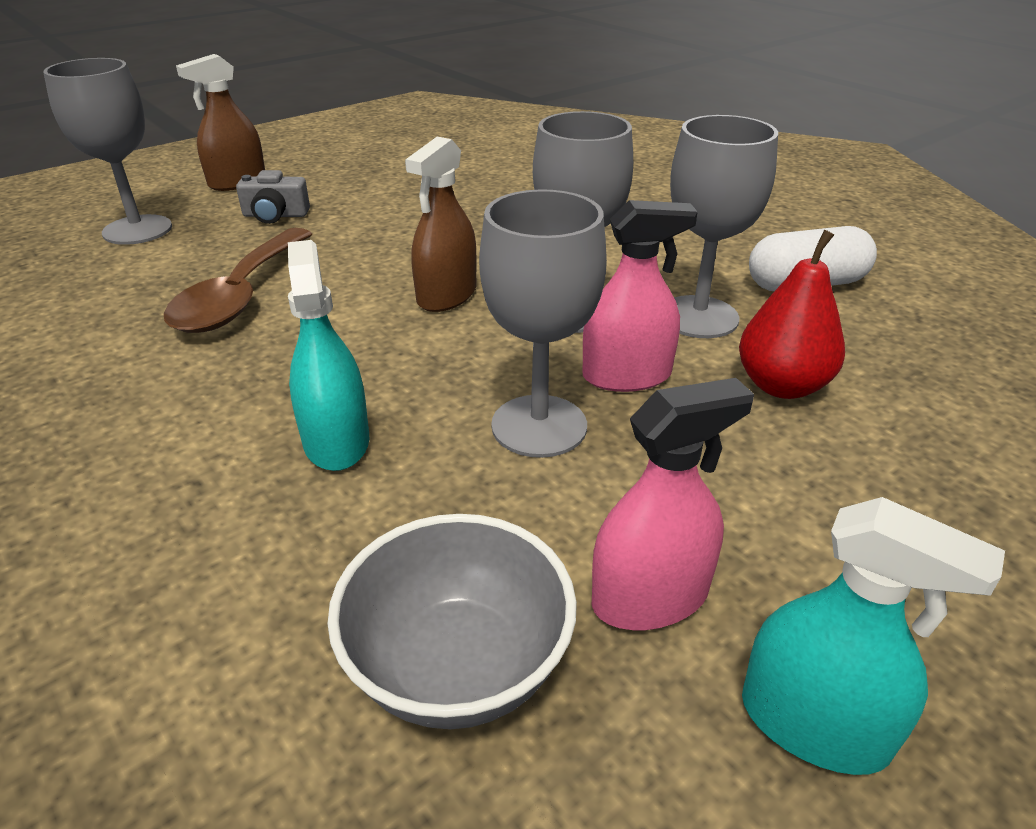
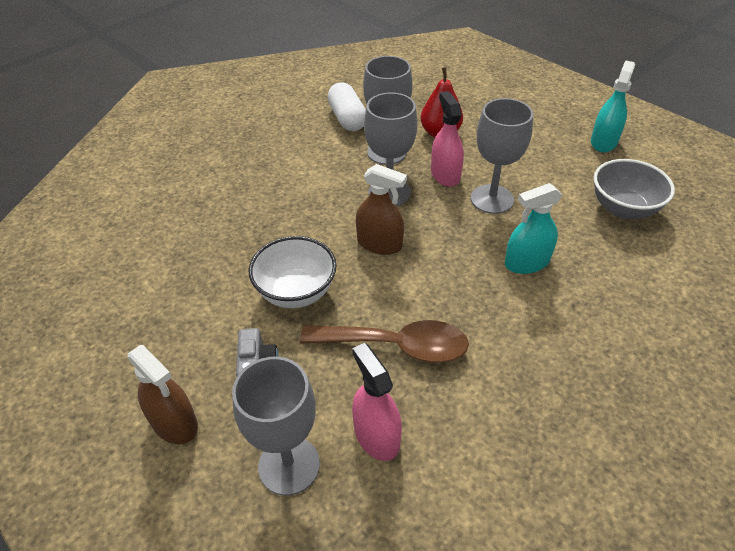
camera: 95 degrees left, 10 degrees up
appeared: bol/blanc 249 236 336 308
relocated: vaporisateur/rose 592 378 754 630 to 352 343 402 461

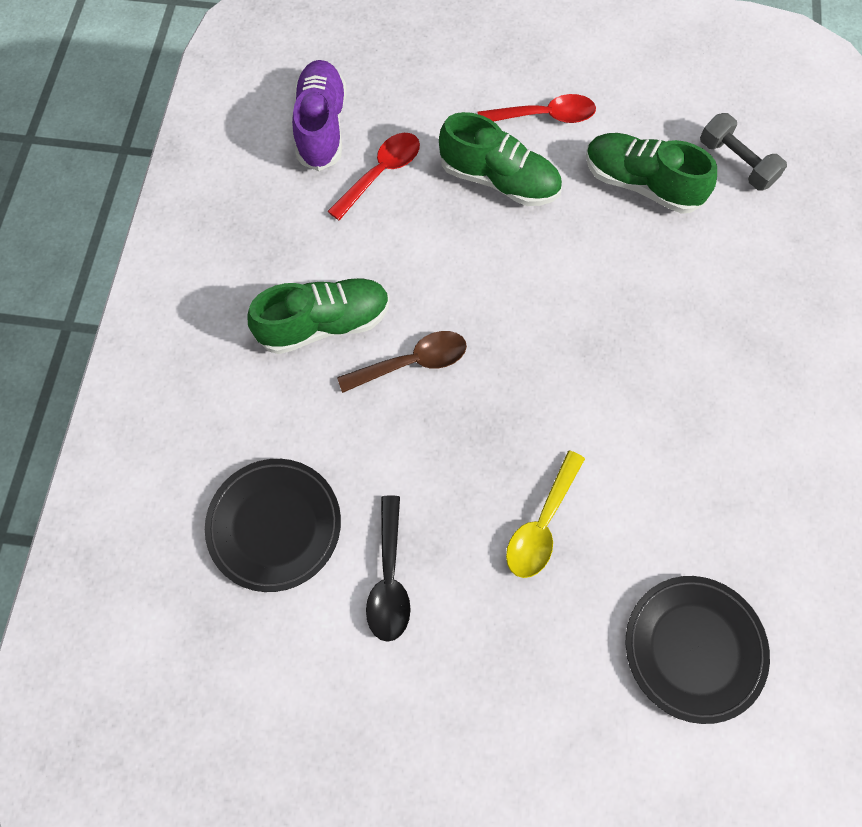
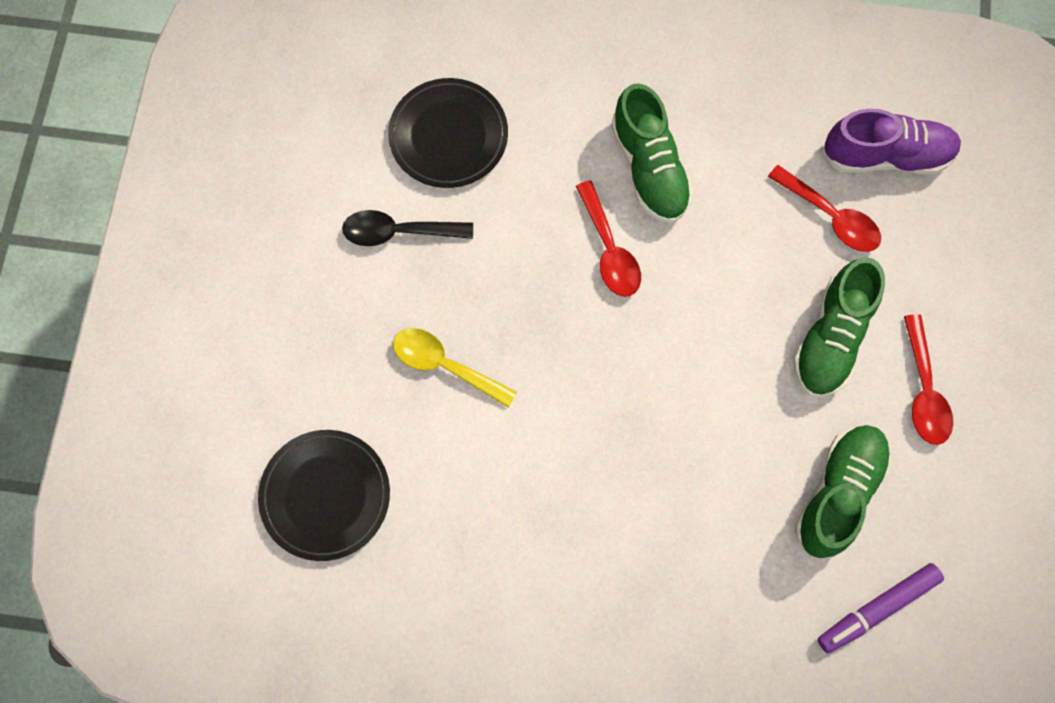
camera: 90 degrees right, 5 degrees up
exchanged: haltère/gris 700 113 787 191 to feutre/violet 818 563 944 653
colour: cuillère/marron 337 331 467 393 to cuillère/rouge 576 181 641 297

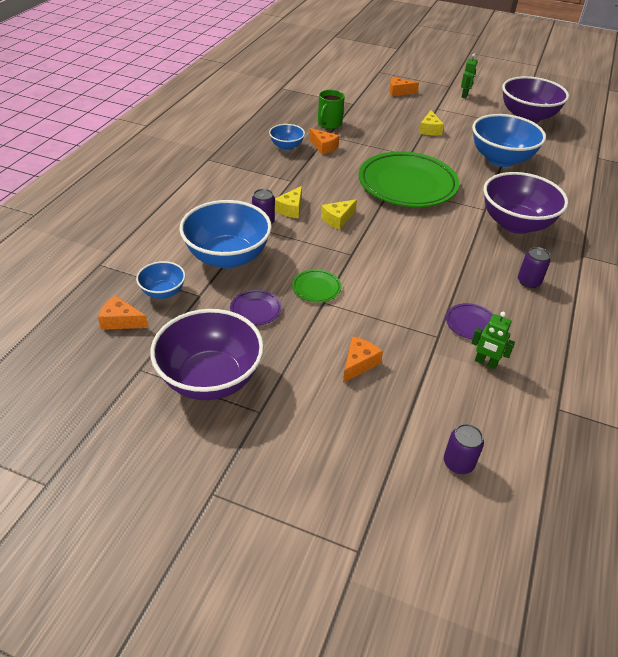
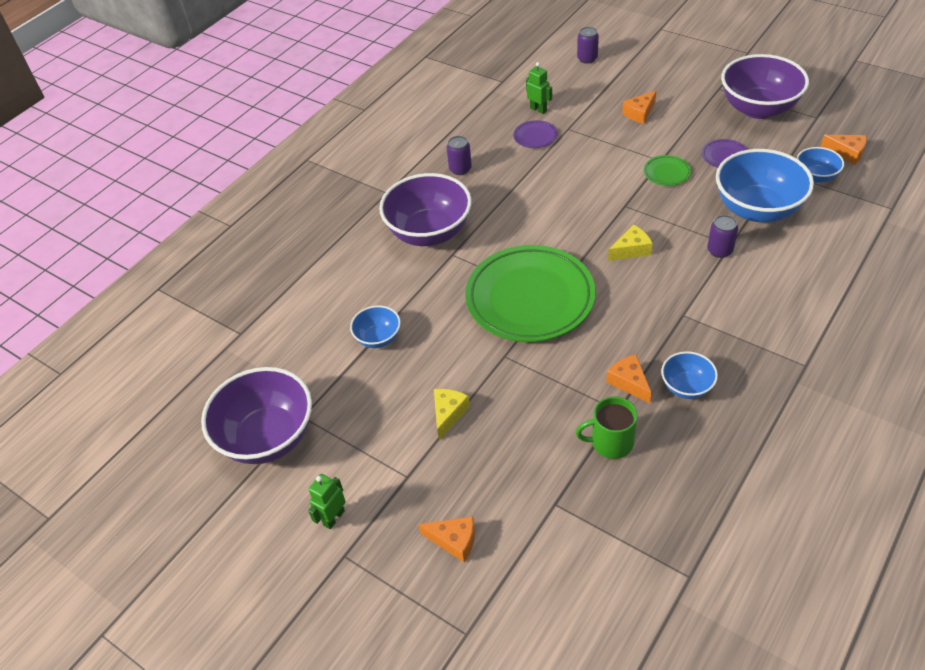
camera: 160 degrees left, 5 degrees up
missing: fromage/jaune 275 186 302 218
spun: tasse/vert 318 90 345 129 = 576 397 638 459 135 degrees counterclockwise
size: bol/bleu 472 114 546 167 = 350 305 401 348 x0.50

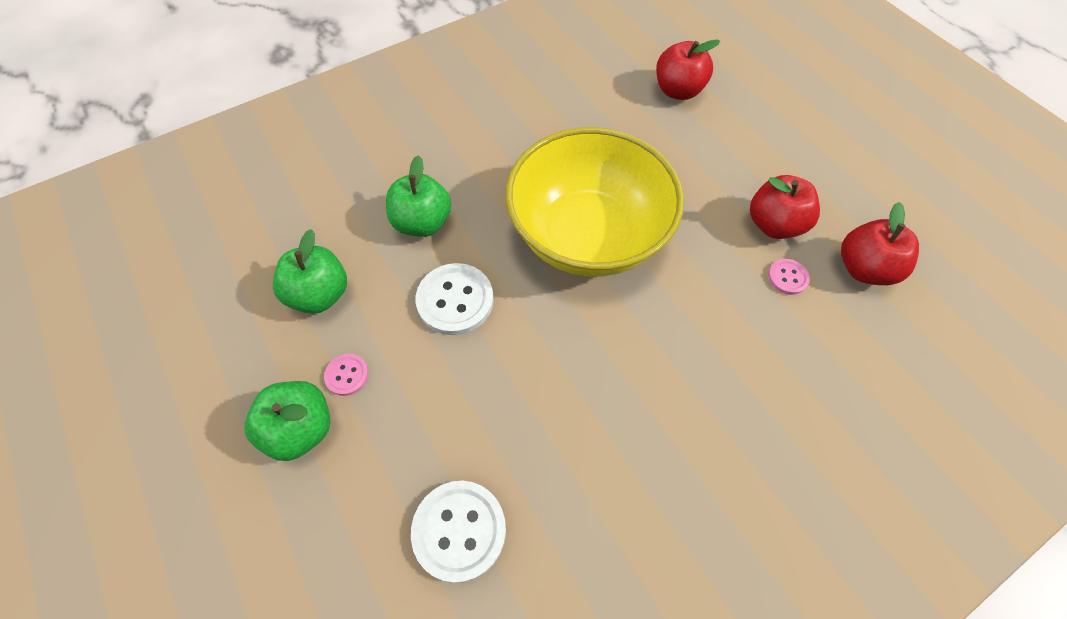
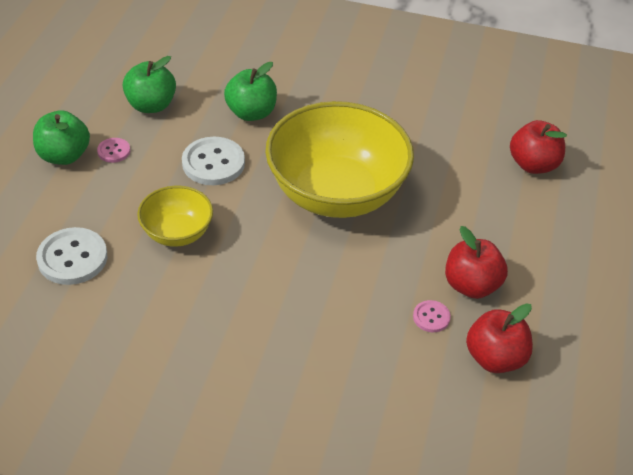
camera: 45 degrees right, 15 degrees down
appeared: bol/jaune 137 186 213 247

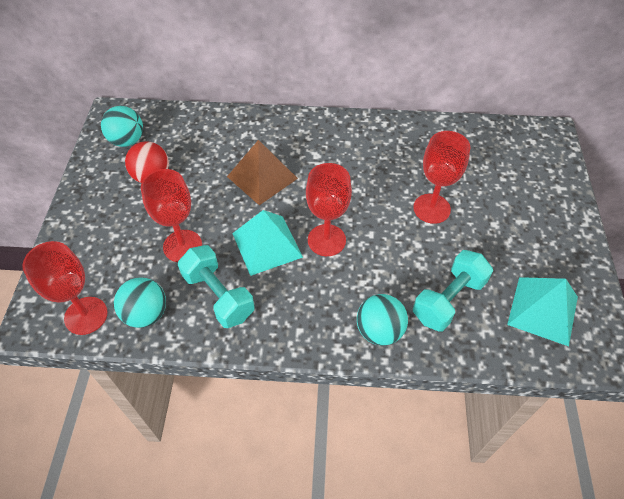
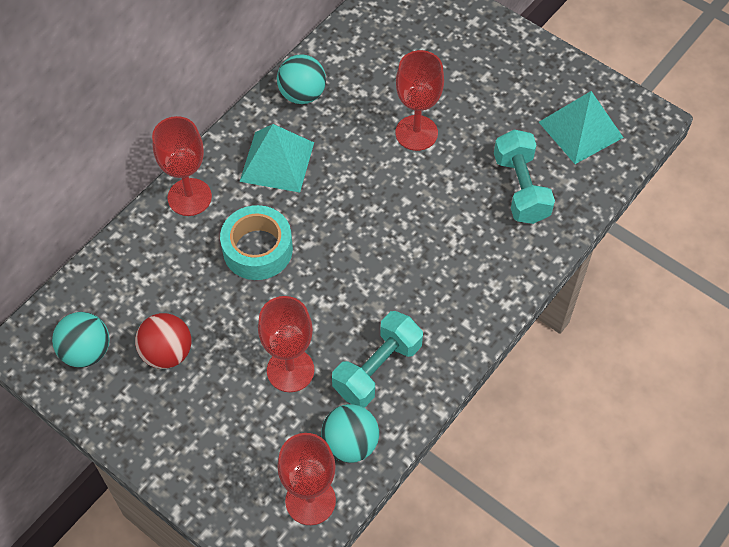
camera: 55 degrees left, 5 degrees up
relocated: pyramide/turquoise 232 210 303 276 to 240 124 314 193; verre à pied/rouge 306 163 352 256 to 152 116 212 216; balle/turquoise 357 294 408 345 to 277 54 326 104
exchanged: pyramide/marron 227 140 298 205 to ruban adhésif/turquoise 220 205 293 280
spun: haltère/turquoise 178 245 254 328 = 332 311 423 408 45 degrees counterclockwise

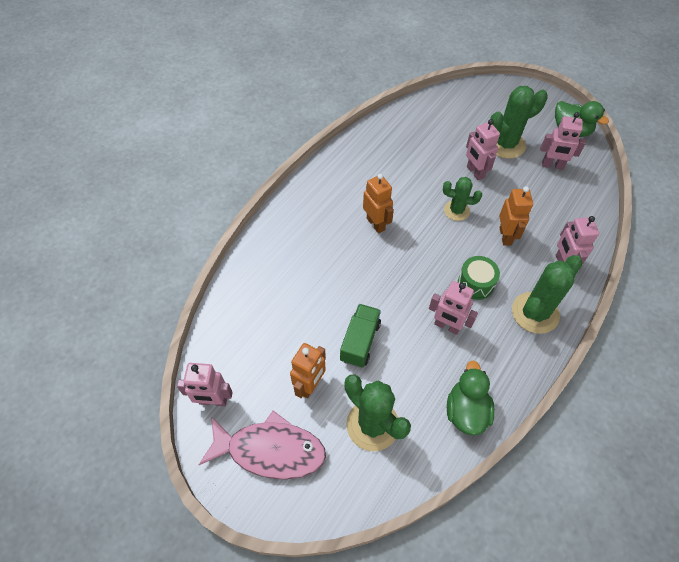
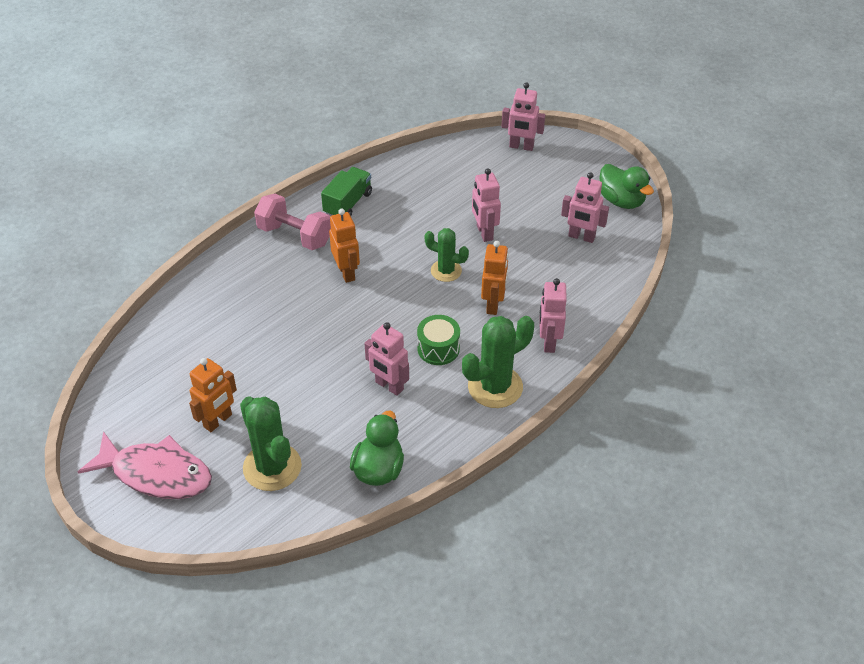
camera: 10 degrees right, 10 degrees down
missing: cactus/vert 490 86 548 159
appeared: haltère/rose 254 194 331 250
relocated: robot/rose 177 363 233 406 to 502 83 545 151; camion/vert 340 304 381 368 to 321 167 372 216

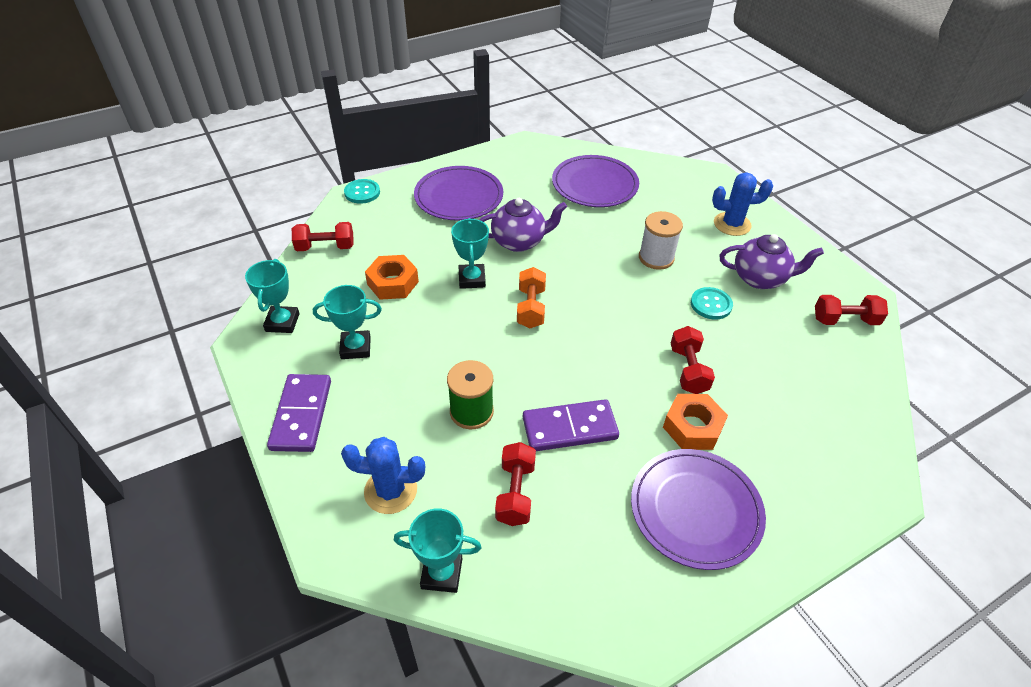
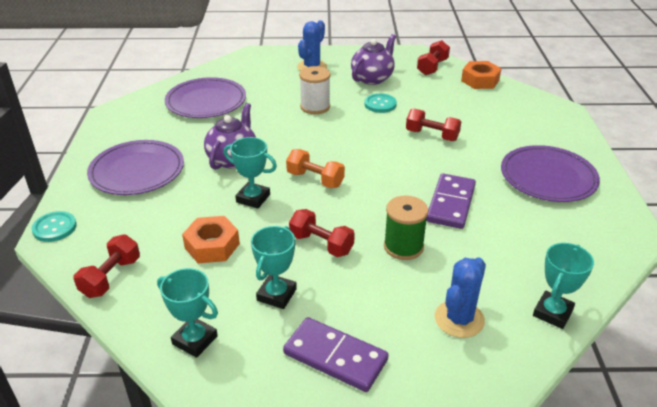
camera: 60 degrees left, 10 degrees down
relocated: haltère/rouge 495 442 536 526 to 289 209 355 257; écrou/orange 663 394 728 450 to 461 61 502 89

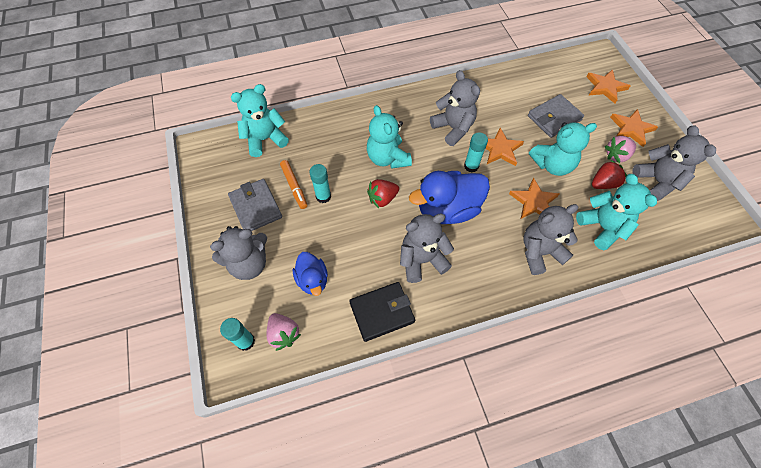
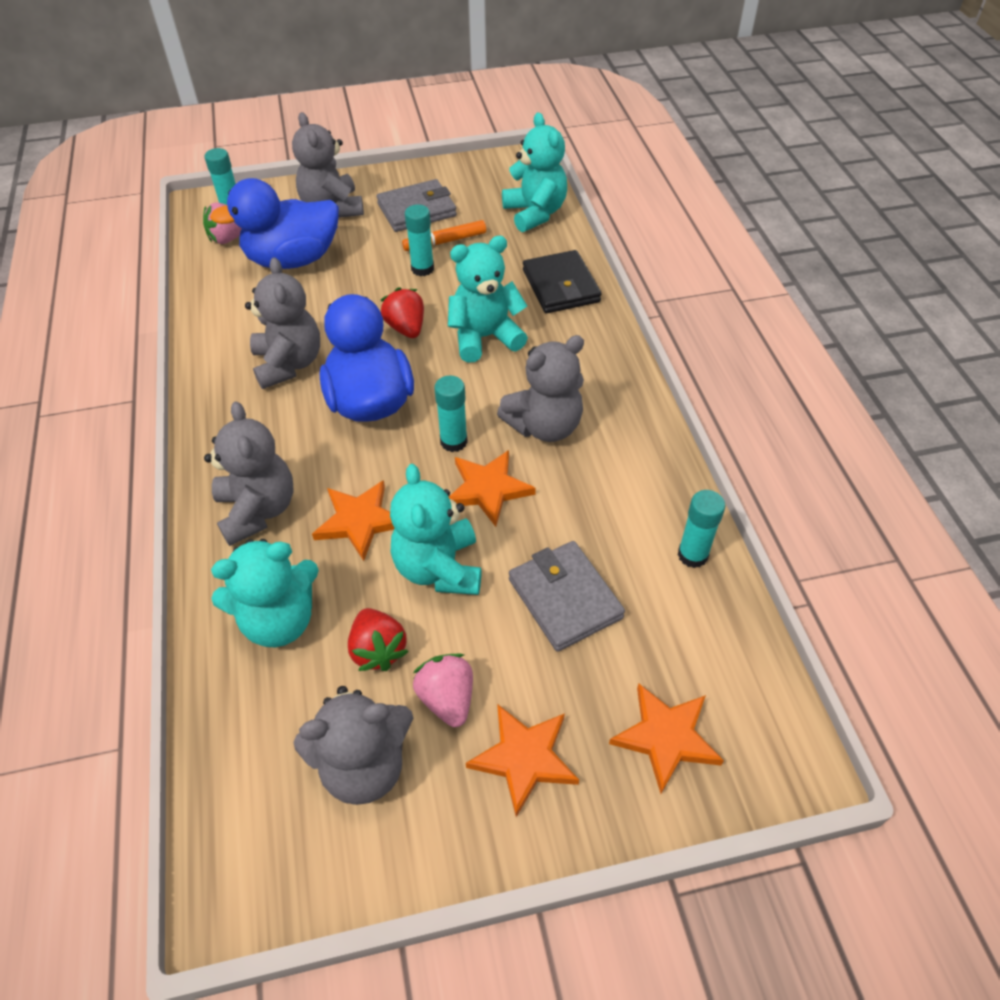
camera: 95 degrees right, 10 degrees down
appeared: bâton de colle/turquoise 678 490 725 568
relocated: portefeuille/noir 349 282 415 342 to 523 250 602 313
size: canard/bleu 293 252 328 296 = 210 178 339 269 x1.74

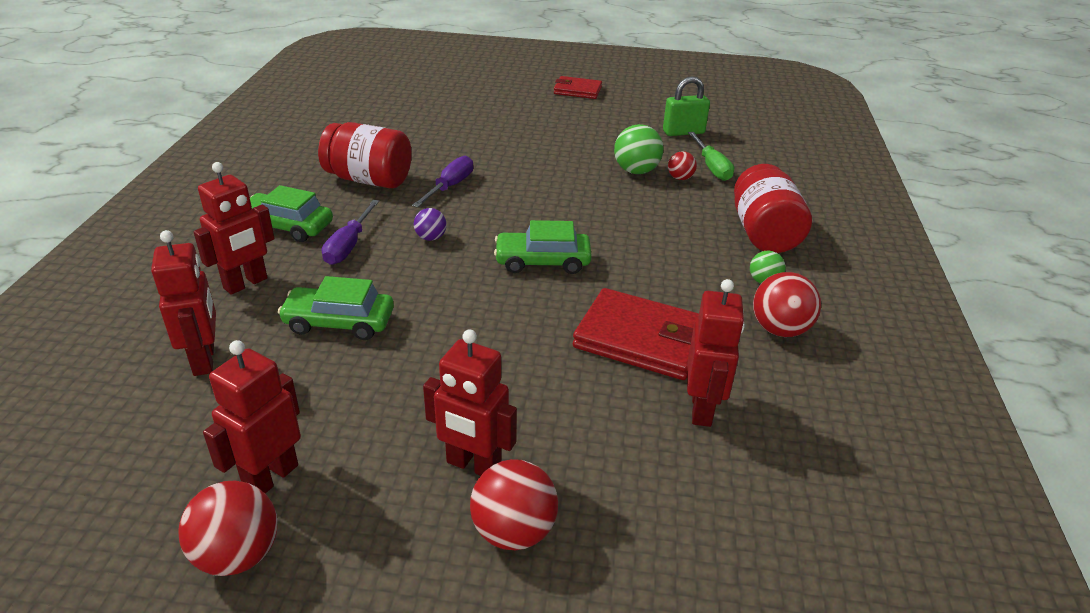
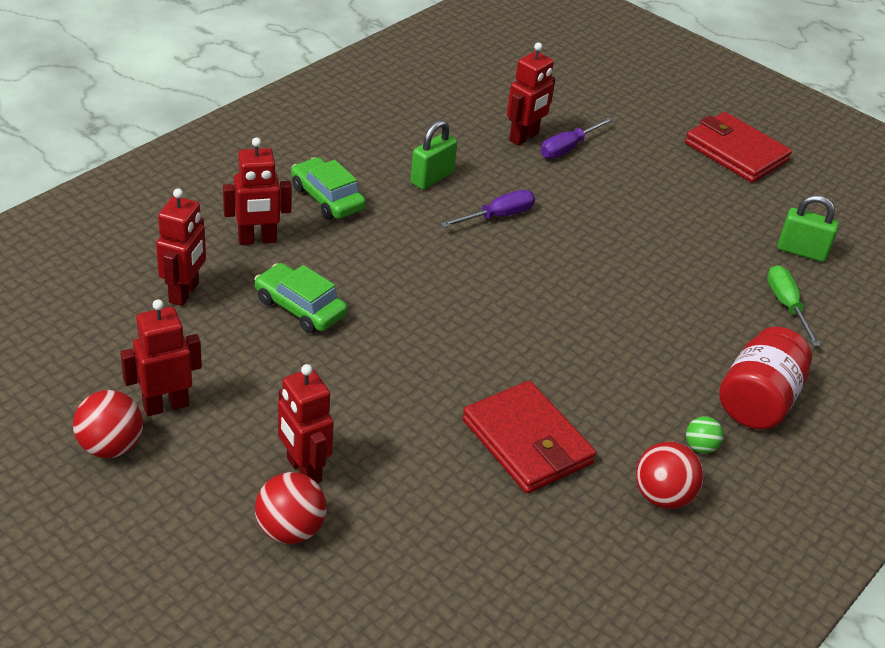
camera: 30 degrees right, 5 degrees up
missing: balle/violet 414 208 447 241; voiture/vert 494 220 592 274; balle/vert 614 124 664 174; balle/rouge 668 151 697 180
relocated: tournevis/violet 322 200 379 265 to 541 117 613 159; robot/rouge 687 279 745 427 to 507 43 555 146
exchanged: bocal/rouge 318 122 412 188 to cadenas/vert 410 120 457 190
spun: tournevis/vert 688 132 734 181 = 767 265 821 347 150 degrees clockwise
size: portefeuille/rouge 554 76 602 99 = 685 112 792 183 x1.65

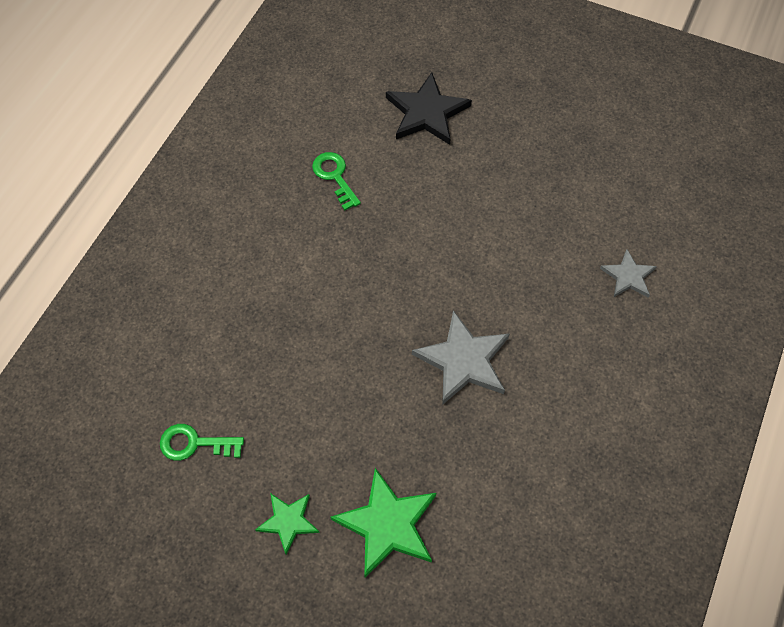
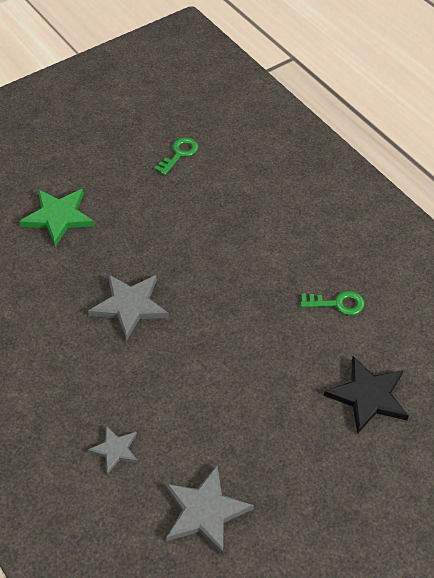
camera: 120 degrees right, 10 degrees down
missing: étoile/vert 255 493 320 555
appeared: étoile/gris 165 465 254 555

